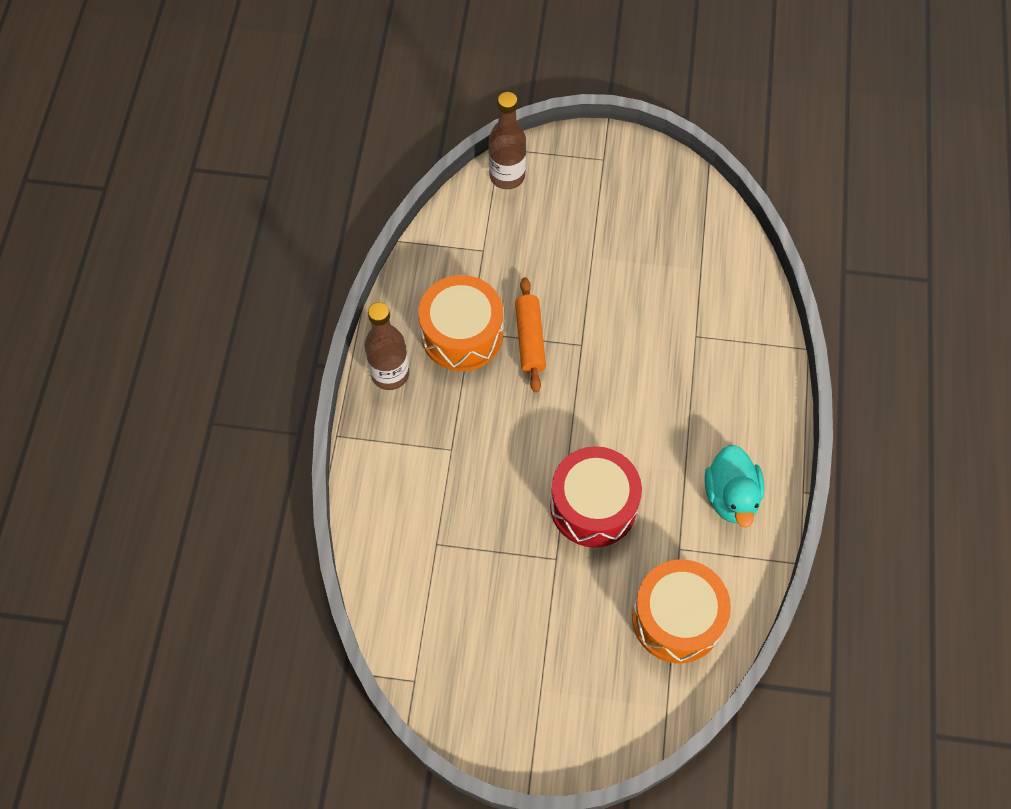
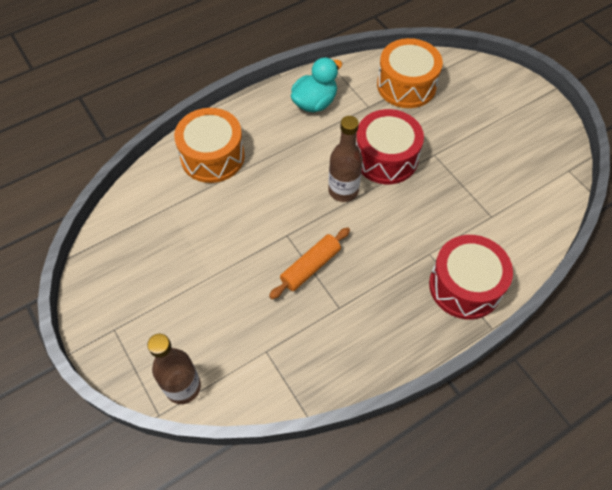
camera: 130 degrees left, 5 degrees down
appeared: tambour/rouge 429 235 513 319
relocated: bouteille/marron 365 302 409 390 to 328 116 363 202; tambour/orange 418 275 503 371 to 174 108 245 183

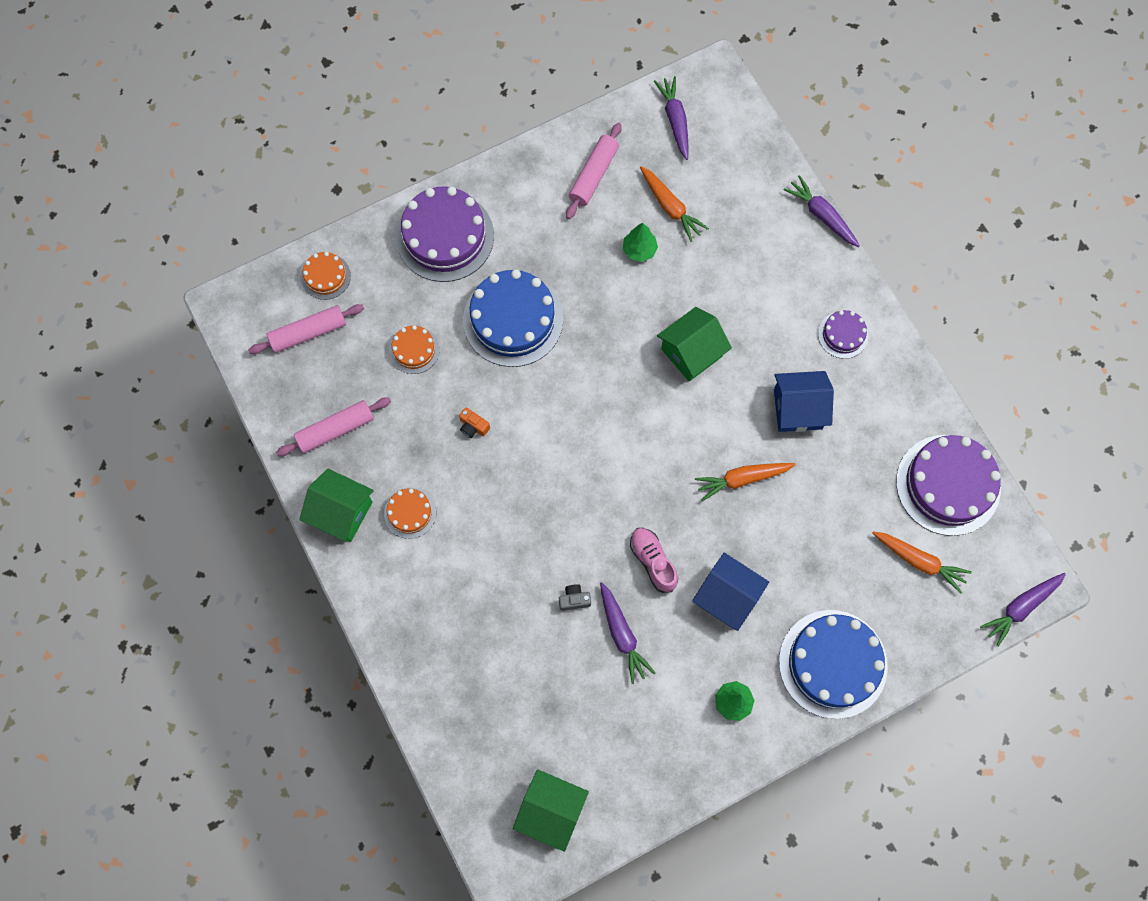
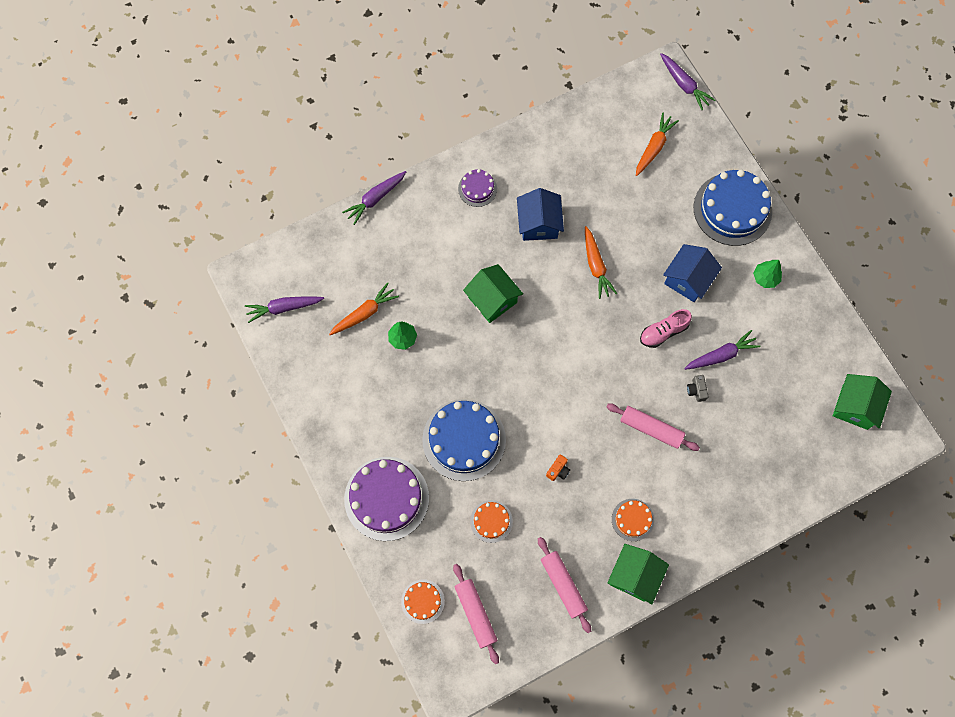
camera: 90 degrees left, 0 degrees up
missing: gâteau/violet 896 435 1001 536
relocated: rouleau à pâtisserie/rose 566 123 622 219 to 606 404 700 451

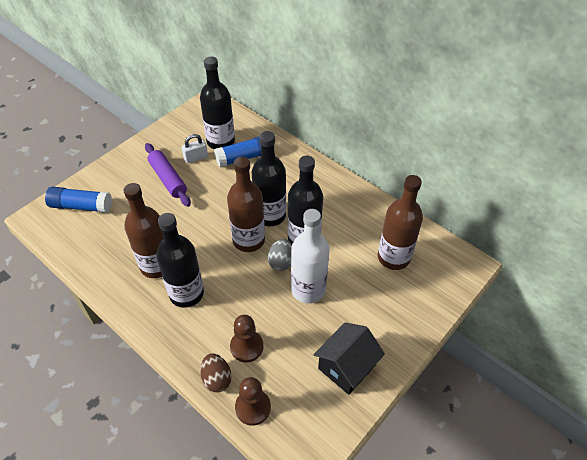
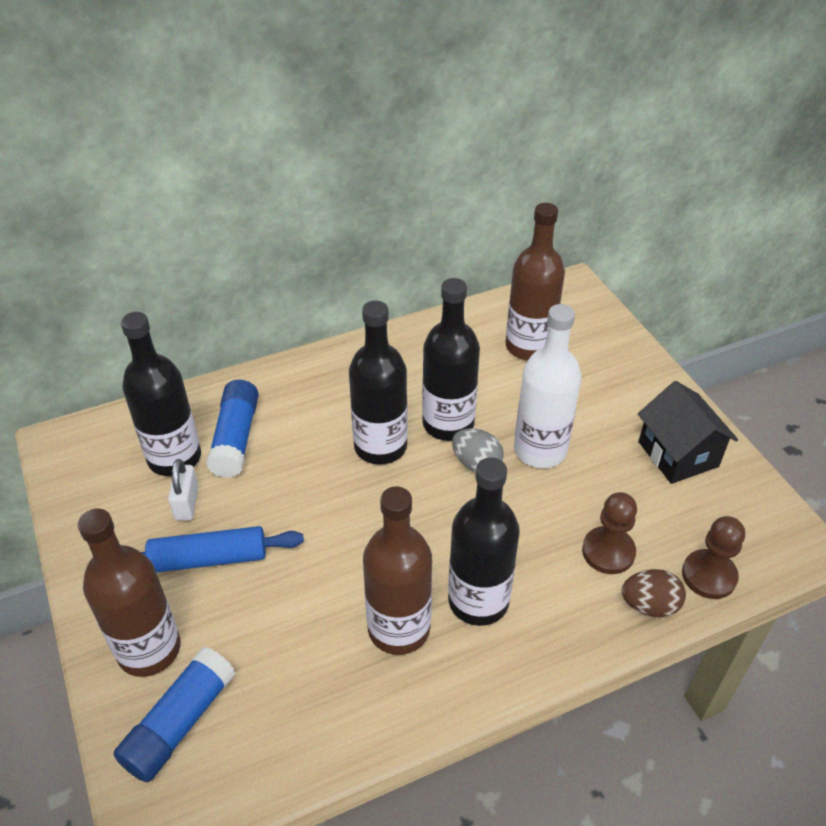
camera: 65 degrees left, 5 degrees down
relocated: bouteille/marron 227 157 265 252 to 78 508 180 677
colour: rouleau à pâtisserie/violet 145 143 191 207 to rouleau à pâtisserie/bleu 141 526 304 573

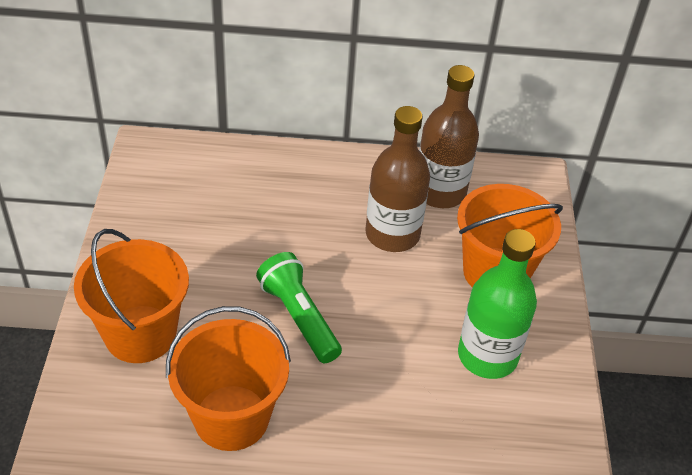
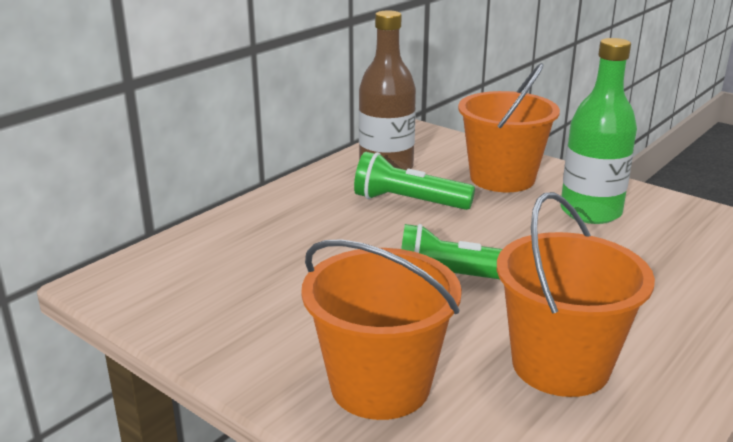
camera: 50 degrees left, 20 degrees down
exchanged: bouteille/marron 365 106 430 252 to lampe de poche/vert 354 152 475 210

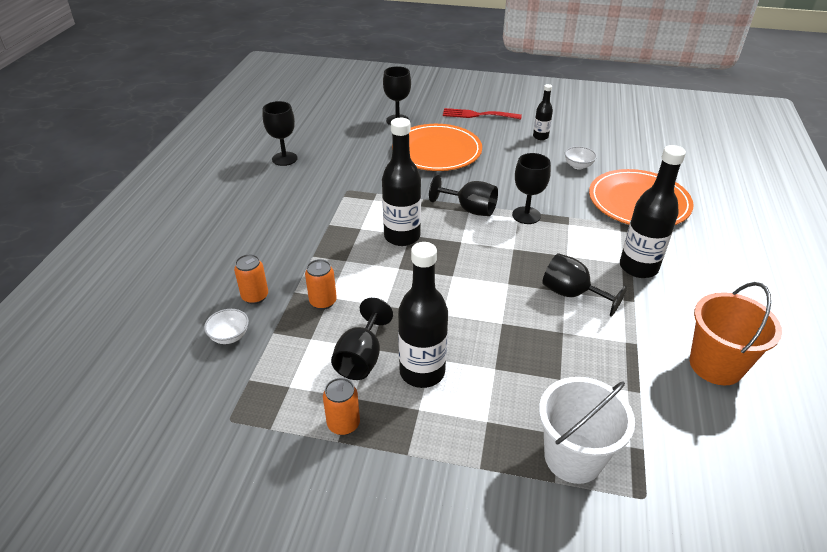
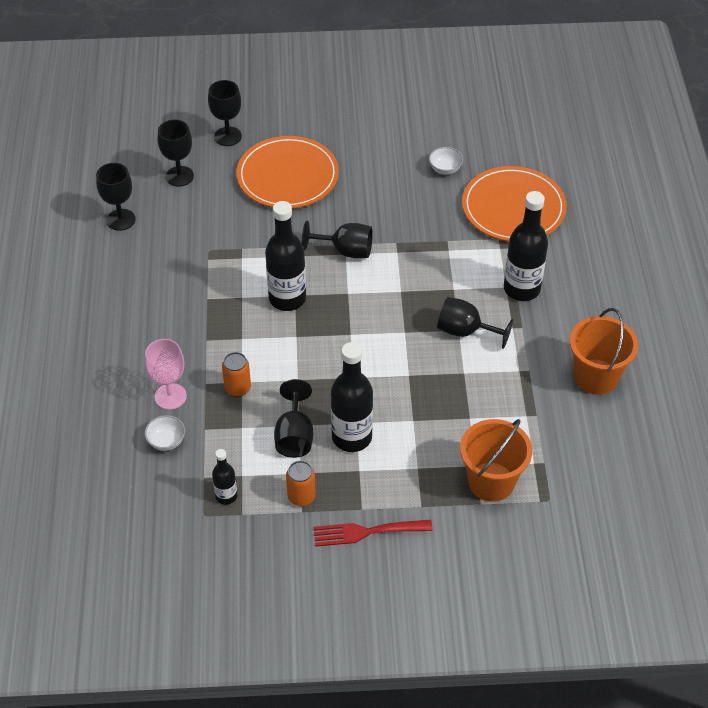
camera: 15 degrees left, 10 degrees up
relocated: fourchette/rouge 443 108 522 119 to 314 520 433 547; verre à pied/noir 512 153 551 224 to 158 120 194 187; bouteille/noir 533 84 553 140 to 212 449 237 505
exchanged: canette/orange 234 254 268 304 to verre à pied/rose 145 339 187 410
colour: seau/blanc 539 377 635 484 to seau/orange 460 419 532 502

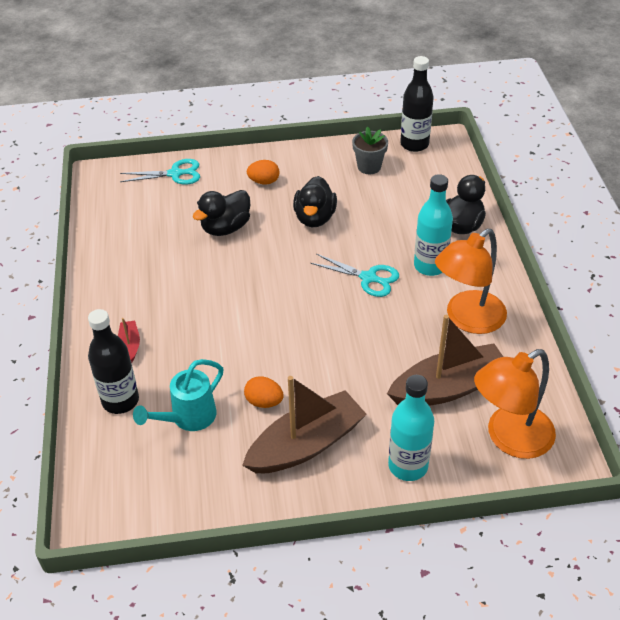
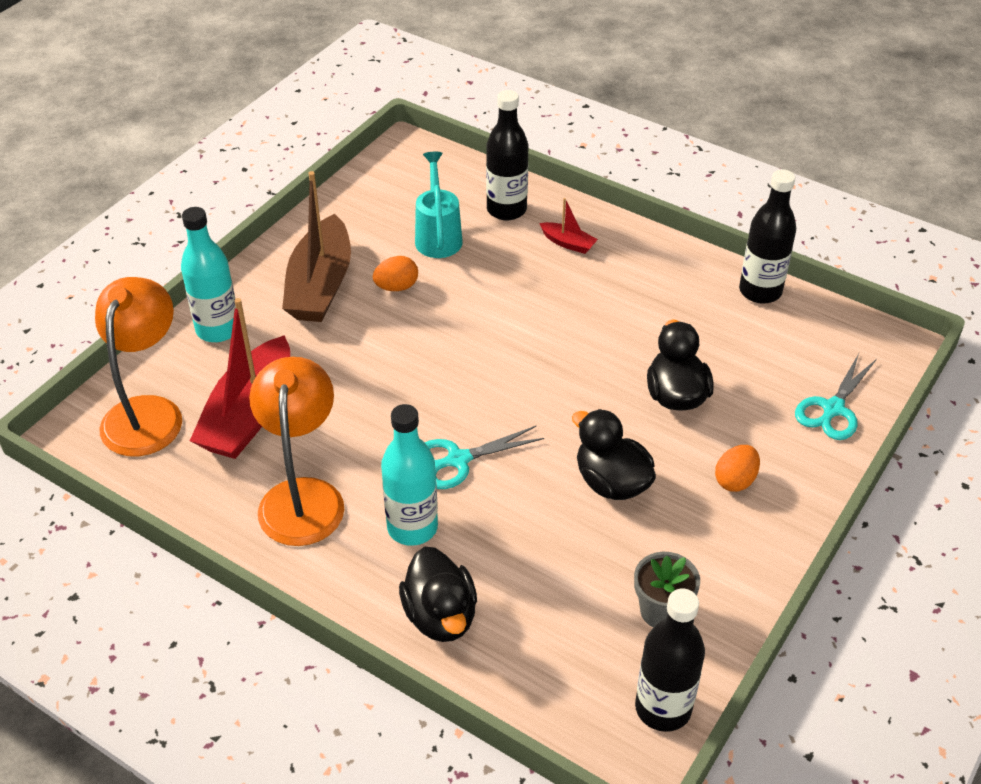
camera: 130 degrees right, 0 degrees up
appeared: bouteille/noir 739 169 796 304
colour: bateau/marron 387 315 503 406 to bateau/rouge 190 298 290 459

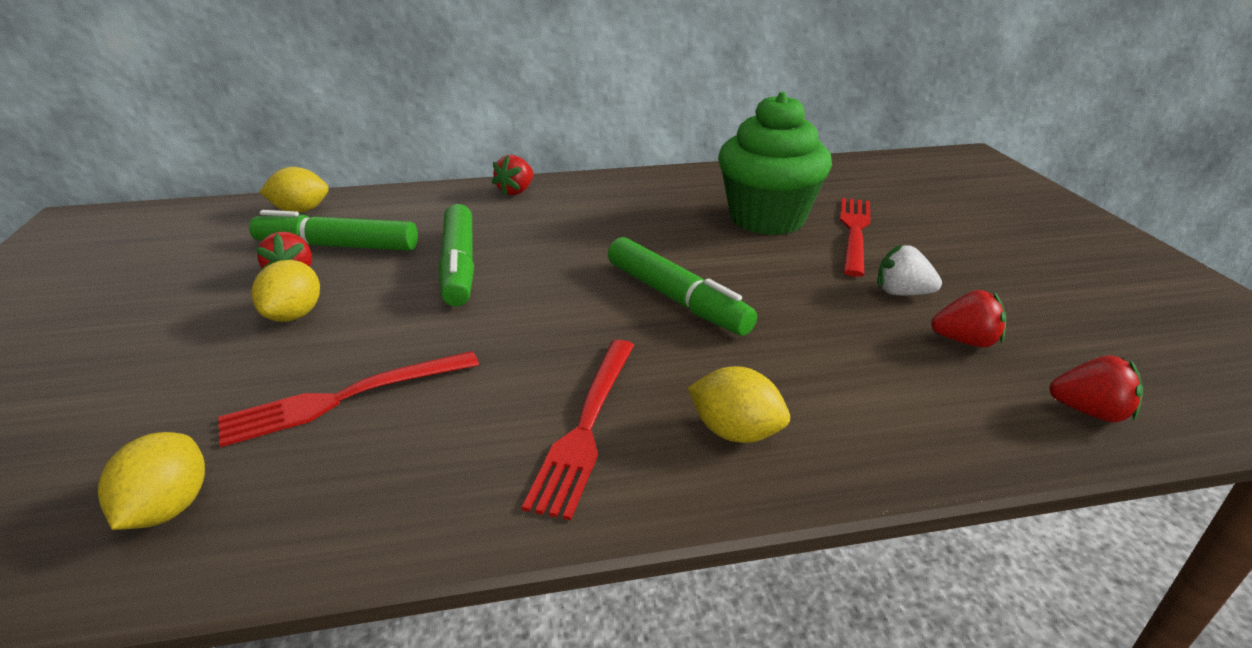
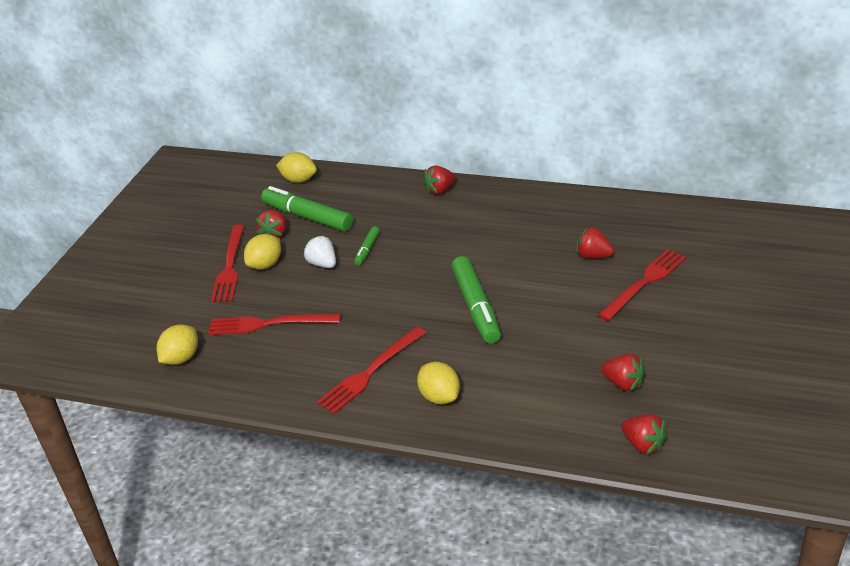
camera: 30 degrees right, 5 degrees up
appeared: fourchette/rouge 211 225 245 303
relocated: fraise/blanc 877 244 942 295 to 303 235 336 268
exchanged: muffin/vert 718 92 832 235 to fraise/rouge 576 227 614 259
size: feutre/vert 439 204 474 306 = 354 226 380 265 x0.50

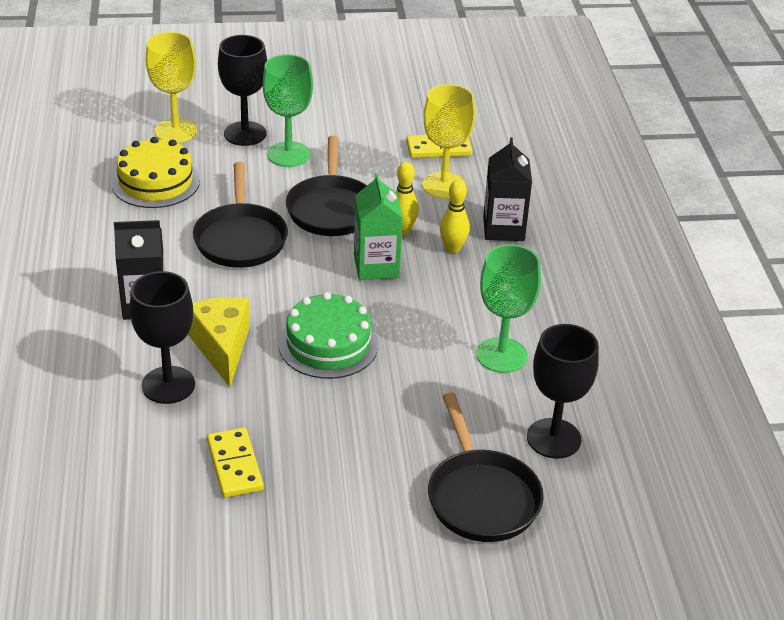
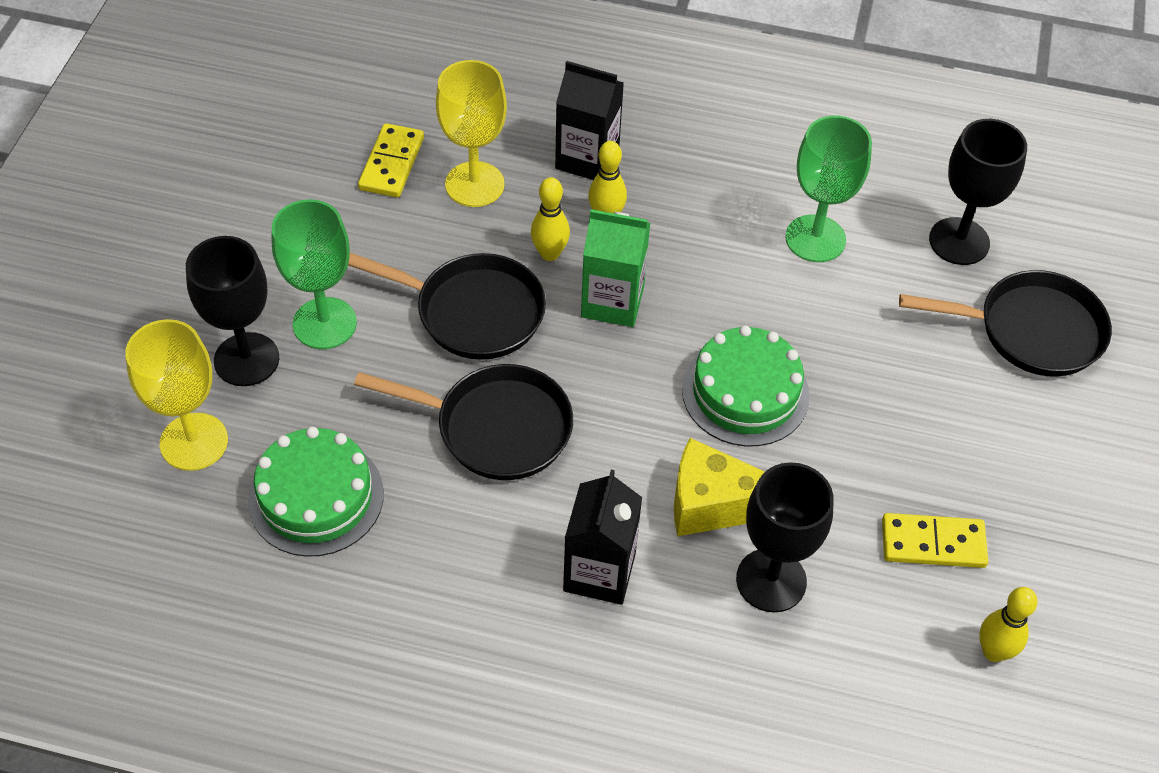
camera: 70 degrees left, 15 degrees up
appeared: quille/jaune 979 587 1038 662
colour: gâteau/jaune 111 137 200 208 to gâteau/vert 248 427 384 557

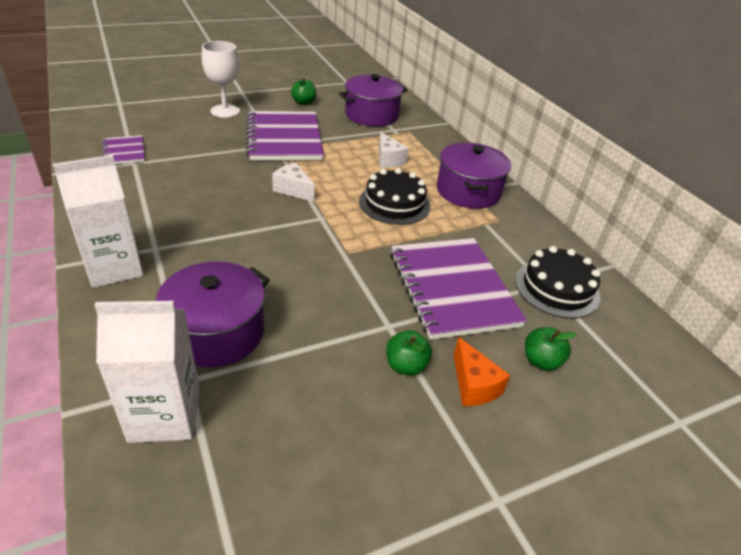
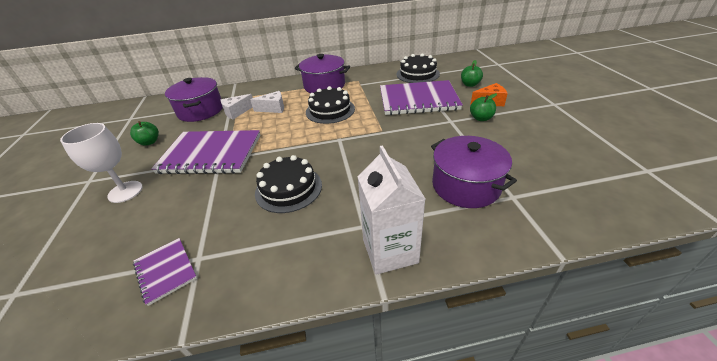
camera: 70 degrees left, 0 degrees up
missing: brique de lait/blanc 94 301 200 443
appeared: gâteau/noir 255 155 322 213
relocated: fromage/blanc 272 163 315 202 to 221 94 253 120
spun: carnet/violet 102 135 145 164 = 133 238 197 306 60 degrees clockwise

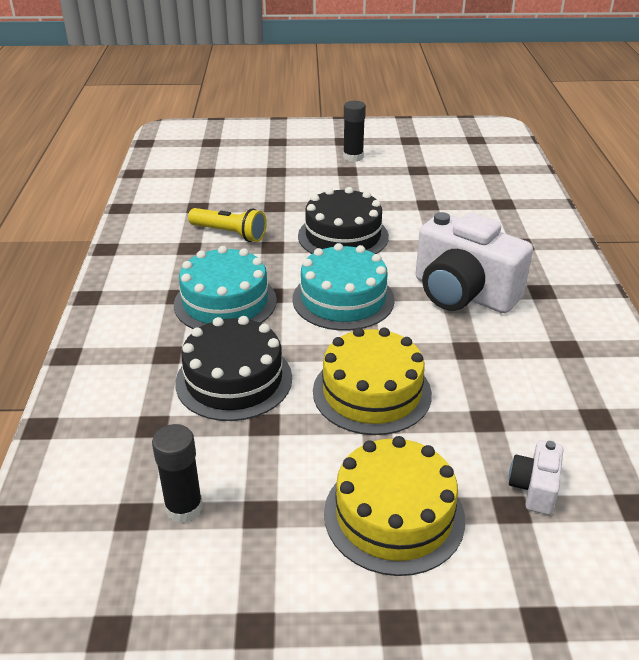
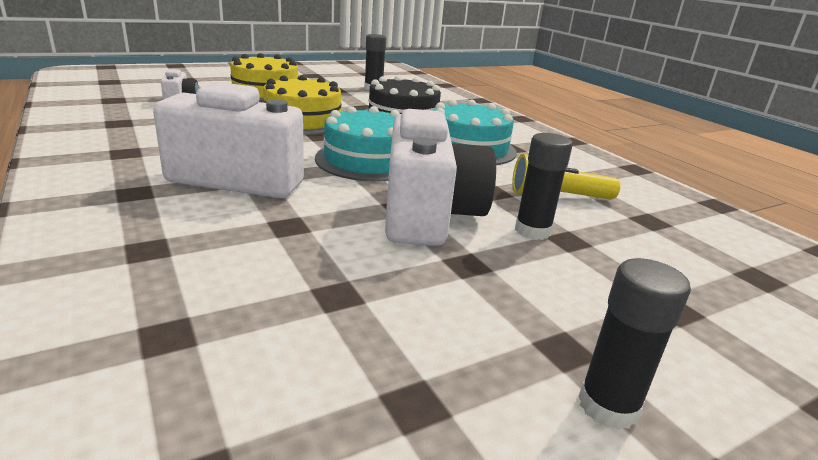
camera: 150 degrees right, 10 degrees down
appeared: bâton de colle/noir 515 133 573 240
exchanged: gâteau/noir 298 187 389 254 to appareil photo/blanc 385 109 496 246

